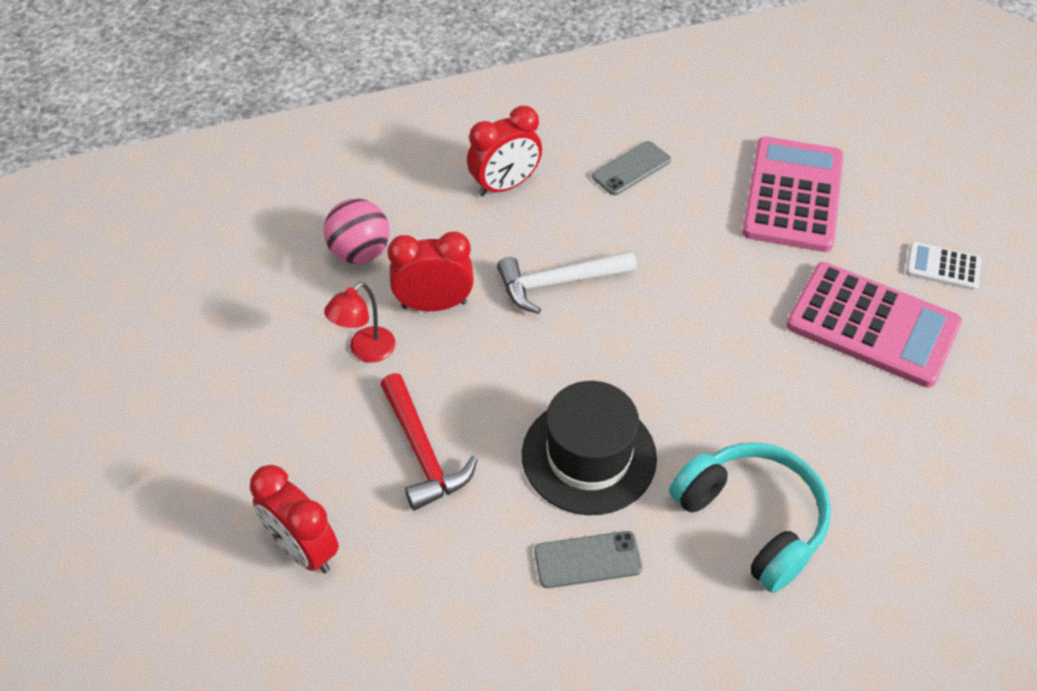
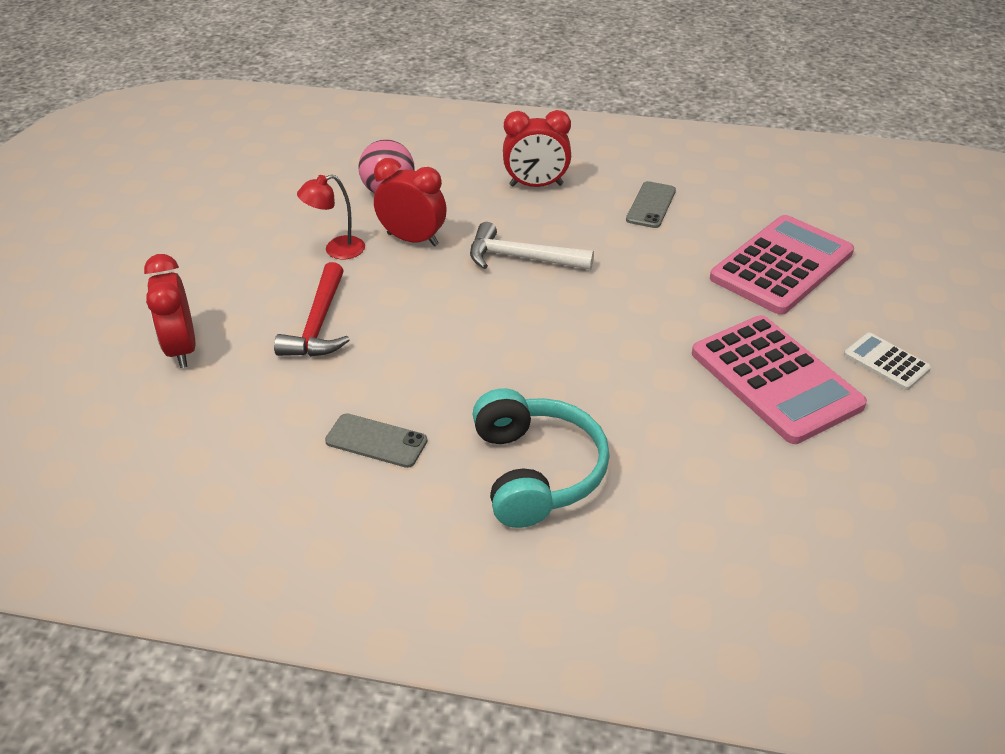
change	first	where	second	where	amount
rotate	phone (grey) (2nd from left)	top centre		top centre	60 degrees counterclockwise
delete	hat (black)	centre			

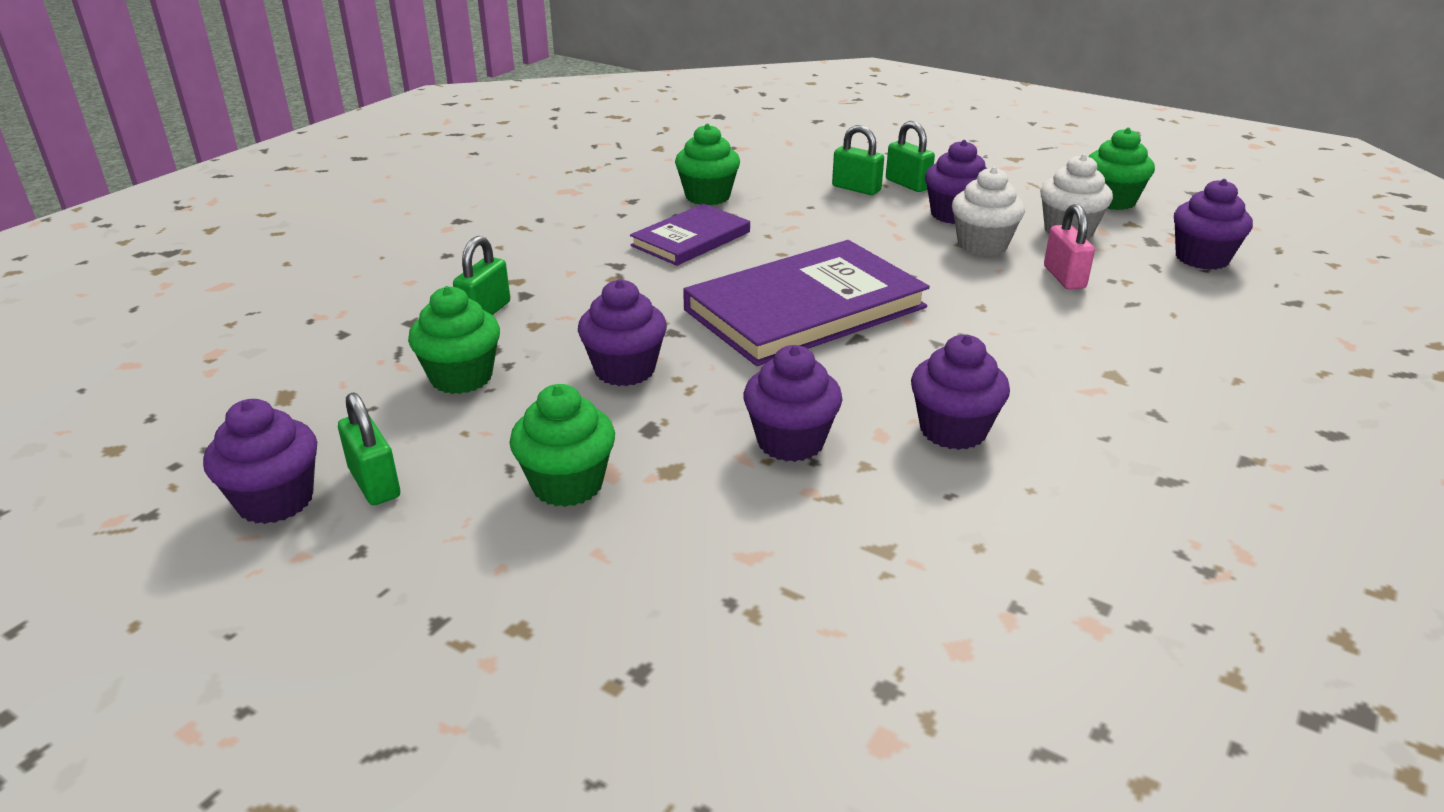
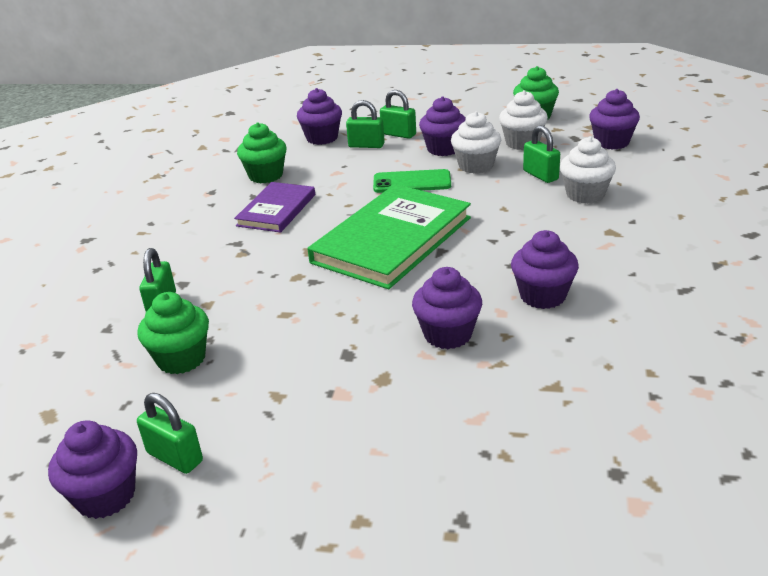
change	first	where	second	where	amount
recolor	padlock (pink)	top right	padlock (green) (5th from left)	top right	
recolor	book (purple) (2nd from left)	centre	book (green)	centre	
move	cupcake (purple) (2nd from left)	centre		top centre	
delete	cupcake (green) (2nd from left)	centre			
insert			cupcake (white) (3rd from left)	top right	
insert			phone (green)	top centre	

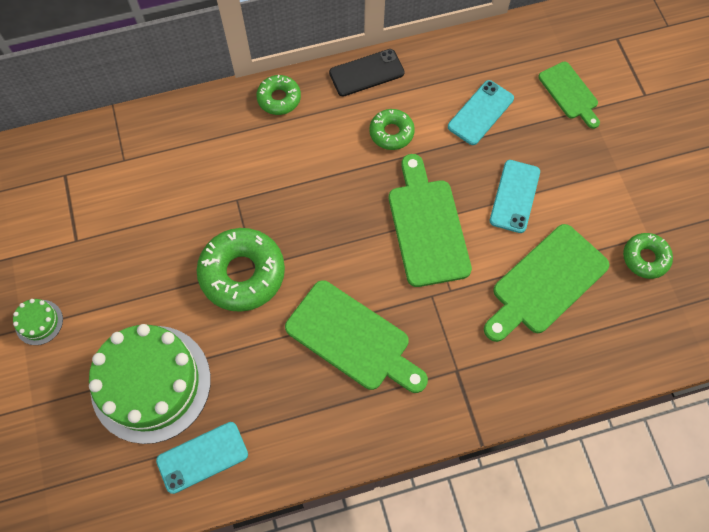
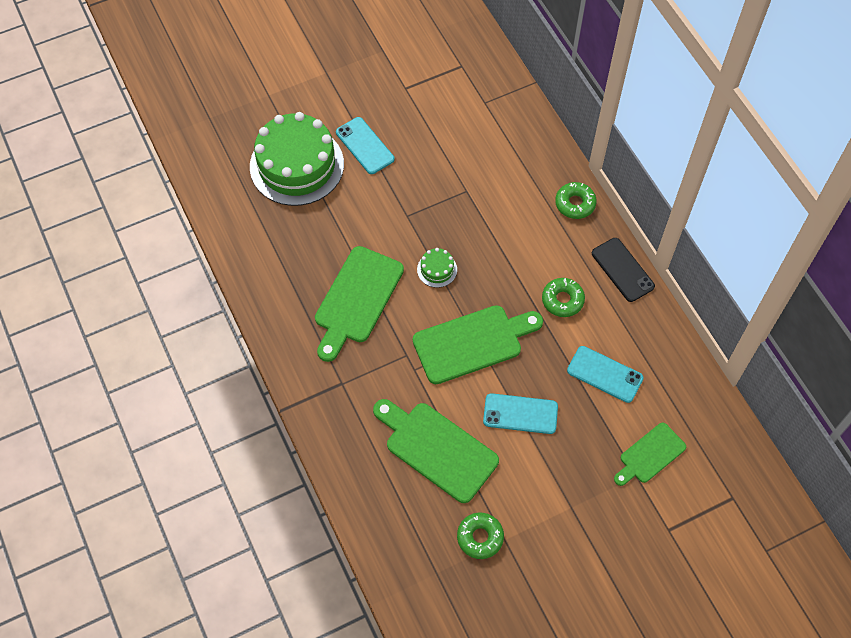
change	first	where	second	where	amount
delete	donut (green) (1st from left)	centre			
move	cake (green) (1st from left in the first image)	middle left	cake (green) (2nd from left)	centre	
move	phone (turquoise) (1st from left)	bottom left		top centre	

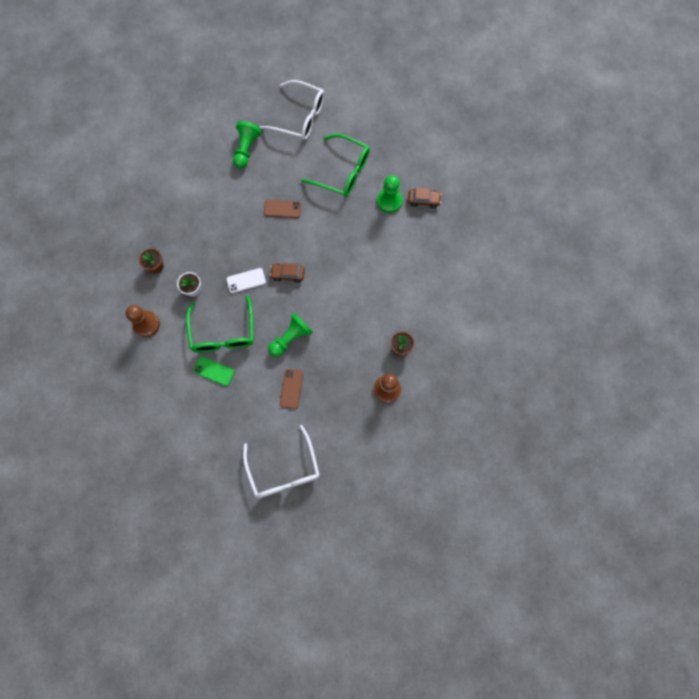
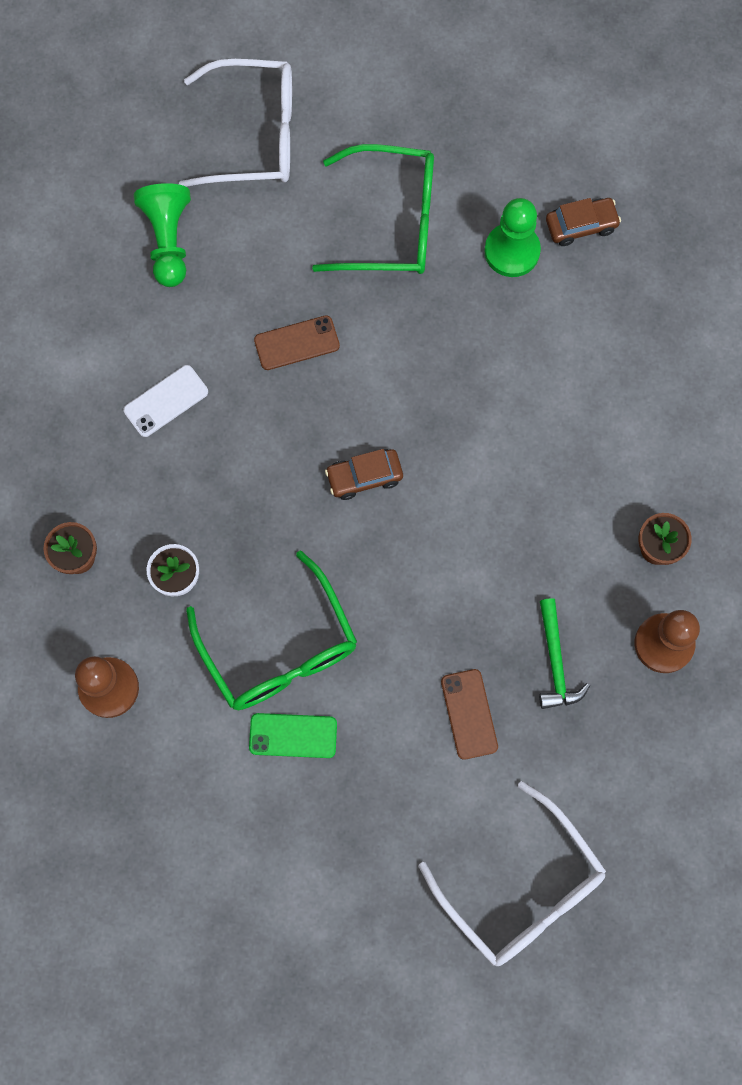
change	first	where	second	where	amount
move	phone (white)	centre		middle left	
delete	pawn (green) (2nd from left)	centre			
insert			hammer (green)	middle right	

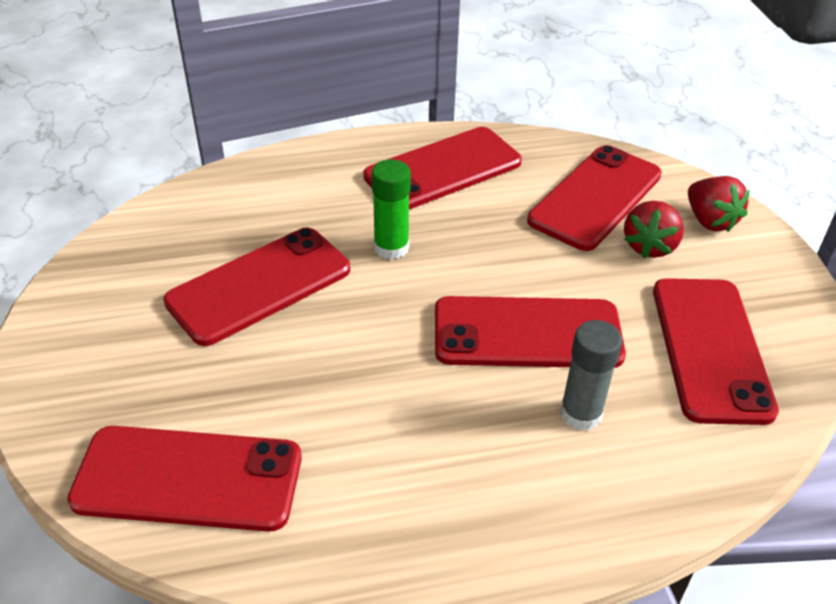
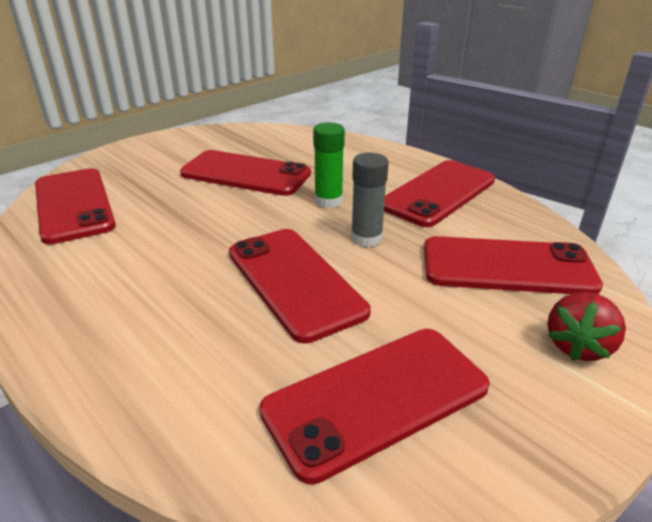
change	first	where	second	where	amount
rotate	phone (red) (3rd from left in the first image)	top centre	phone (red) (5th from left)	middle right	75 degrees counterclockwise
delete	strawberry (red) (1st from left)	middle right			
move	glue stick (grey)	middle right		centre	

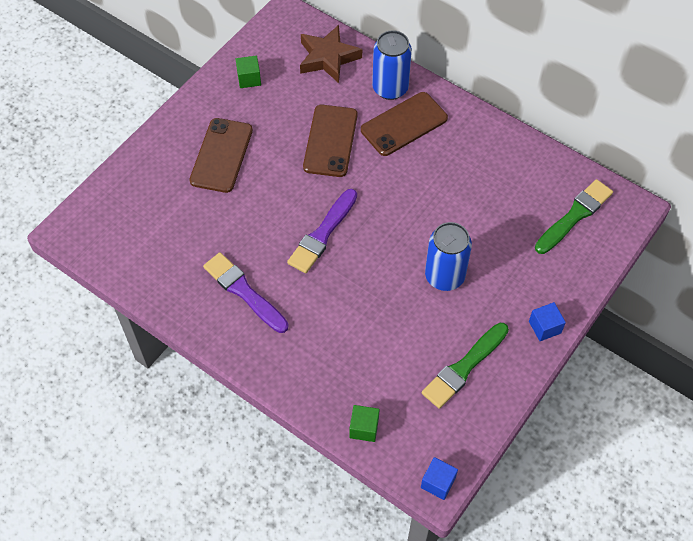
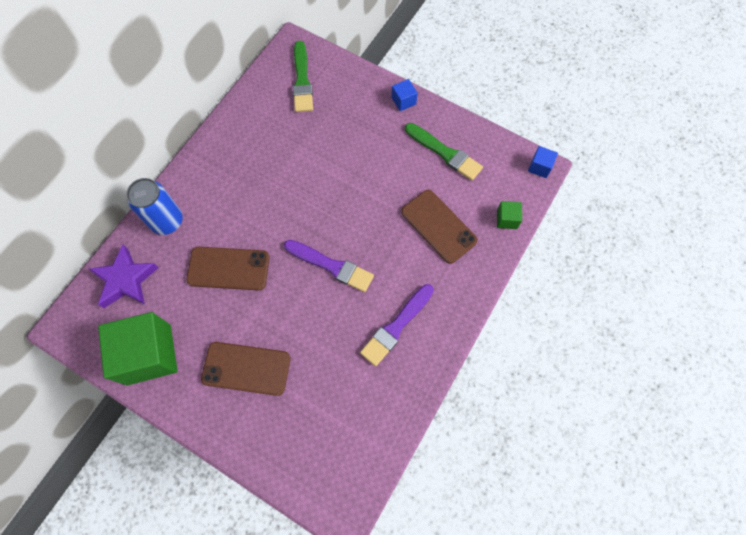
change	first	where	second	where	amount
recolor	star (brown)	top centre	star (purple)	middle left	
resize	cube (green) (1st from left)	top centre		middle left	x2.30
move	phone (brown) (3rd from left)	top centre		centre	
rotate	brush (green) (2nd from left in the first image)	middle right	brush (green) (1st from left)	top centre	135 degrees counterclockwise
delete	can (blue) (2nd from left)	centre			

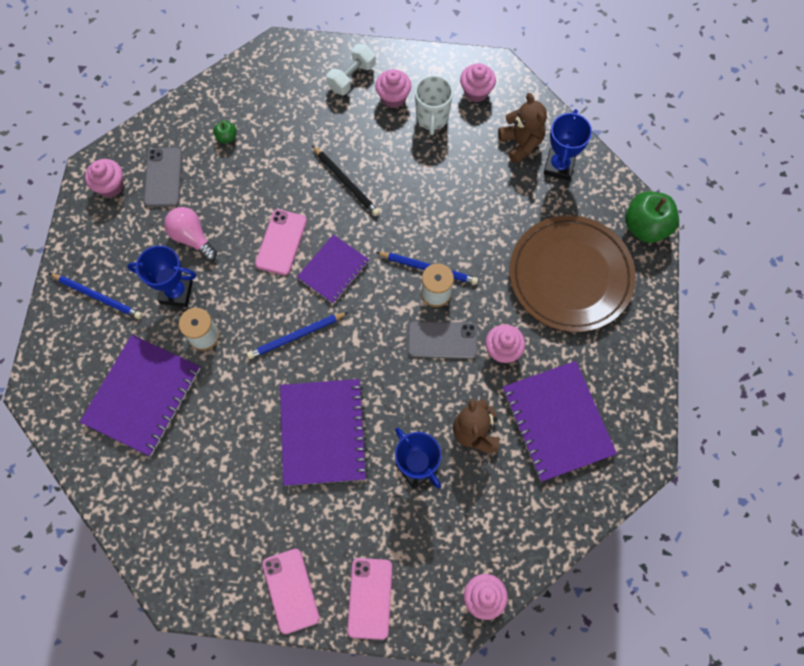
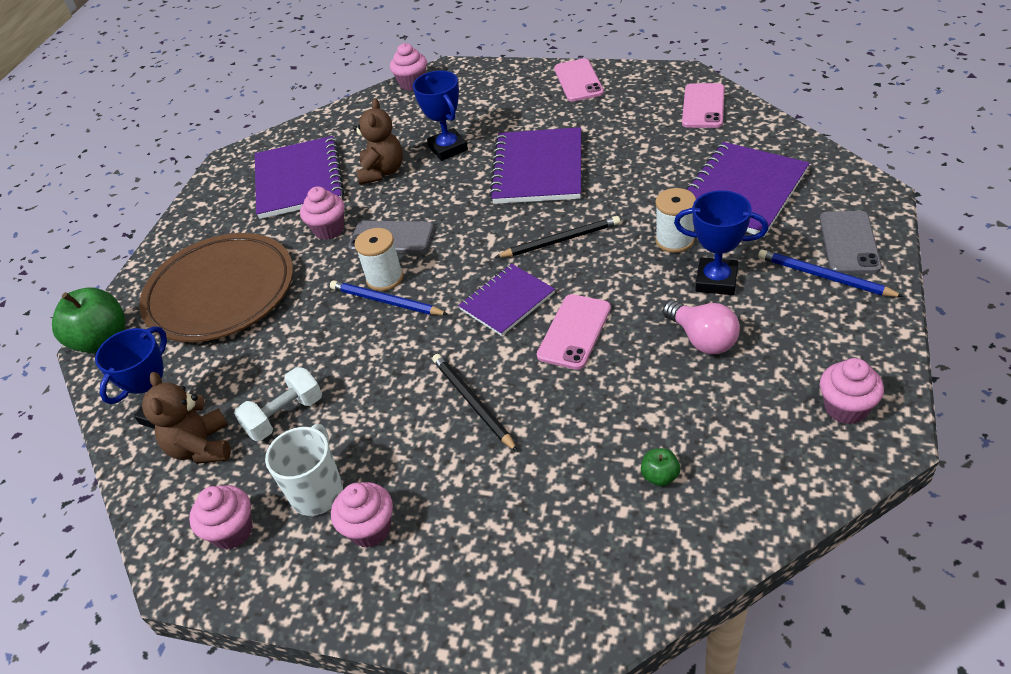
change	first	where	second	where	amount
move	dumbbell (white)	top centre		middle left	
move	phone (grey) (1st from left in the first image)	top left	phone (grey) (2nd from left)	middle right	
recolor	pencil (blue) (2nd from left)	centre	pencil (black) (2nd from left)	centre	
move	phone (pink) (3rd from left)	bottom centre		top right	

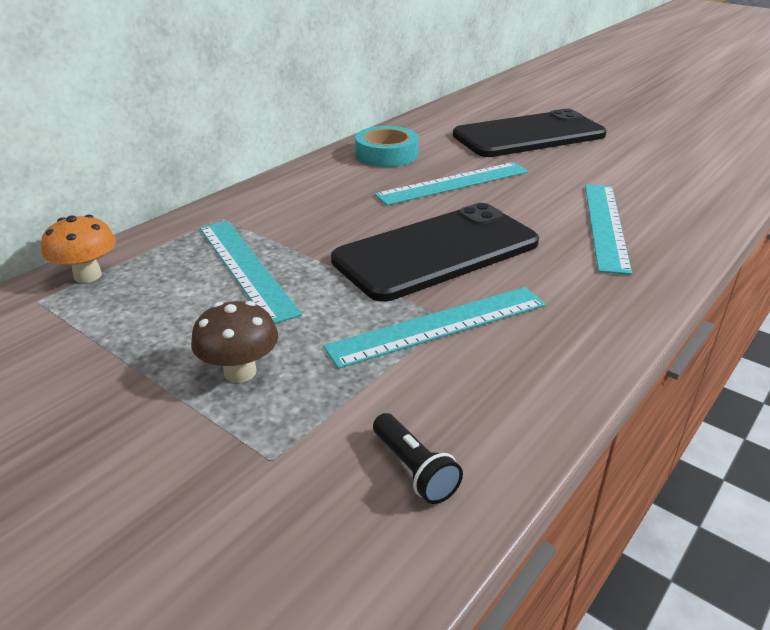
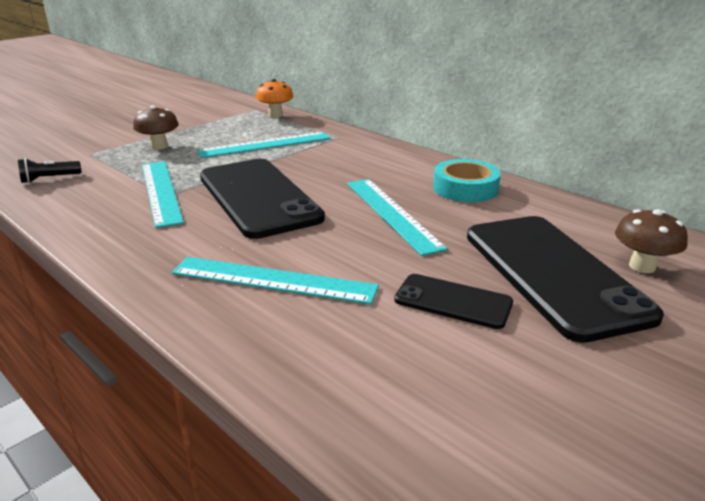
change	first	where	second	where	amount
insert			mushroom (brown) (2nd from left)	middle right	
insert			phone (black) (2nd from left)	centre	

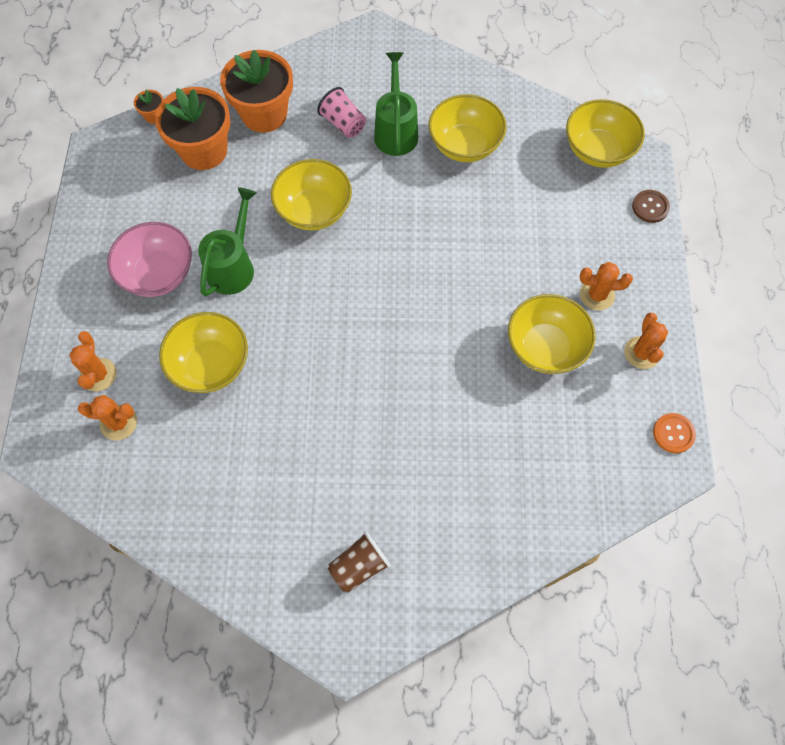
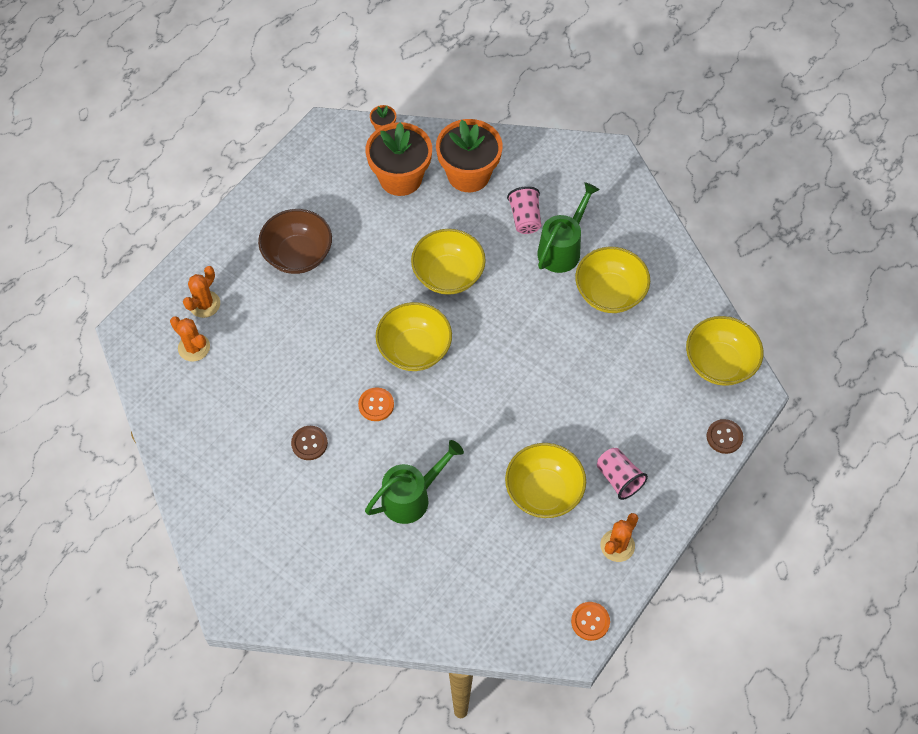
change	first	where	second	where	amount
move	watering can (green) (1st from left)	top left		centre	
recolor	bowl (pink)	middle left	bowl (brown)	top left	
replace	cactus (orange) (3rd from left)	middle right	cup (pink) (2nd from left)	middle right	
move	bowl (yellow) (1st from left)	middle left		centre	
delete	cup (brown)	bottom centre			
insert			button (orange) (1st from left)	centre	
insert			button (brown) (1st from left)	centre	

